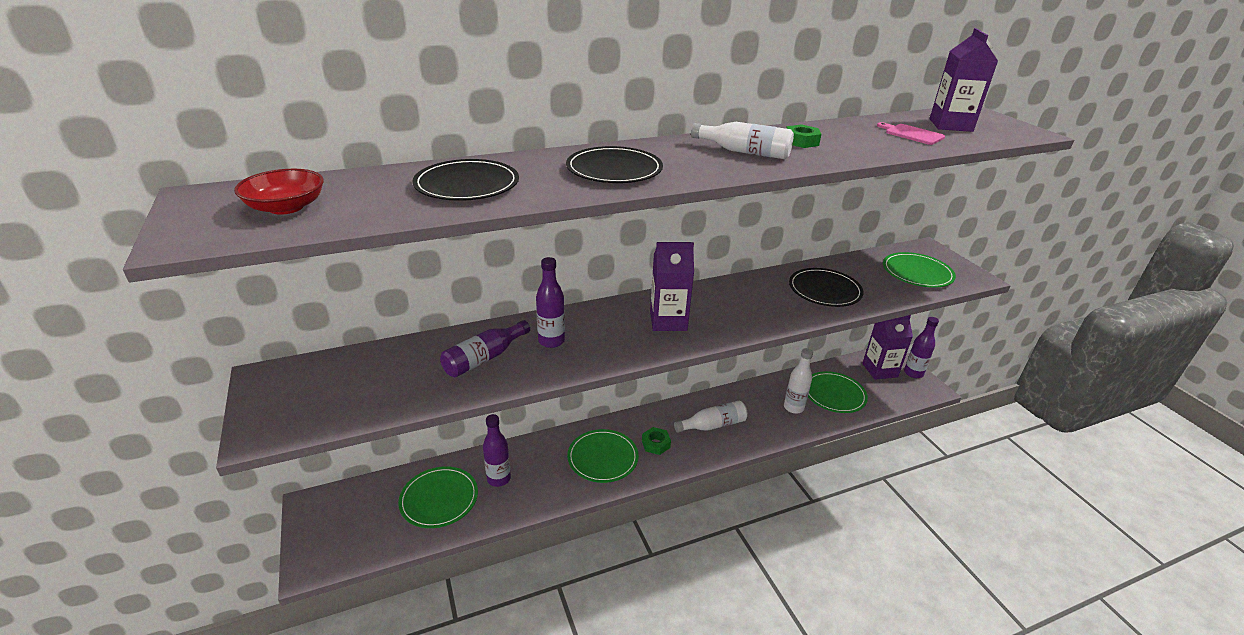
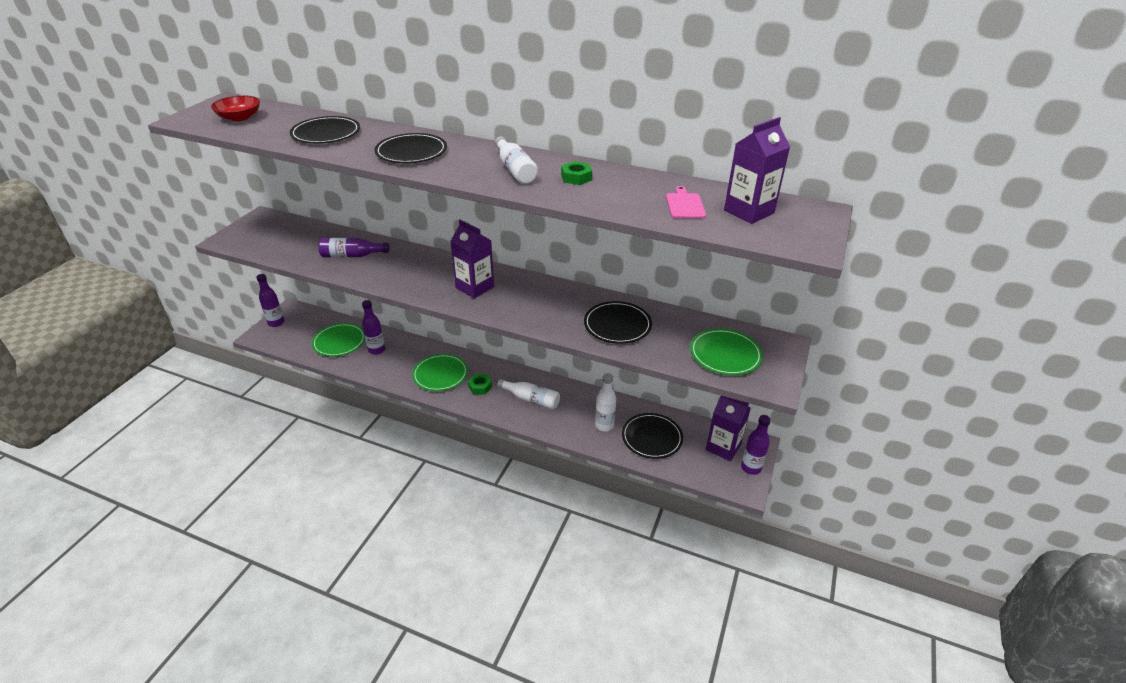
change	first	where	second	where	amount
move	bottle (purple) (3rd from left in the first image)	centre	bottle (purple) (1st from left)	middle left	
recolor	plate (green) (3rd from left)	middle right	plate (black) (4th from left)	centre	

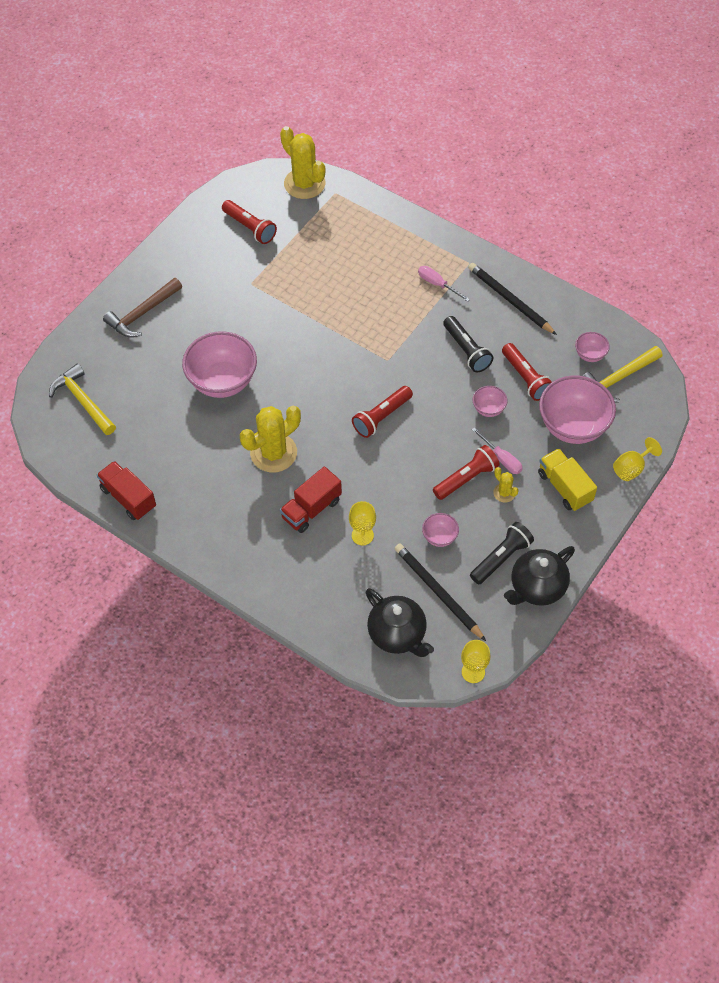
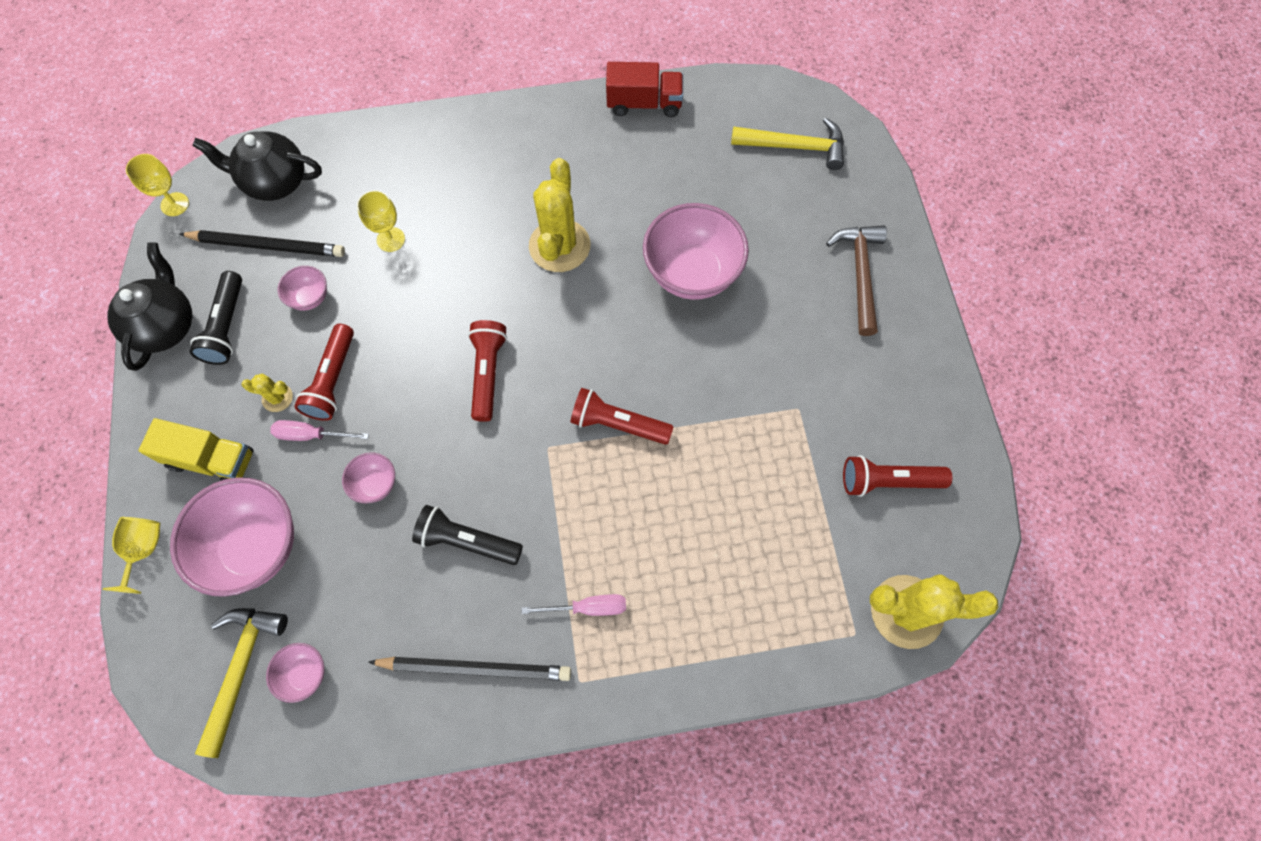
change	first	where	second	where	amount
move	flashlight (red) (4th from left in the first image)	middle right	flashlight (red) (3rd from left)	centre	
delete	truck (red) (2nd from left)	centre			

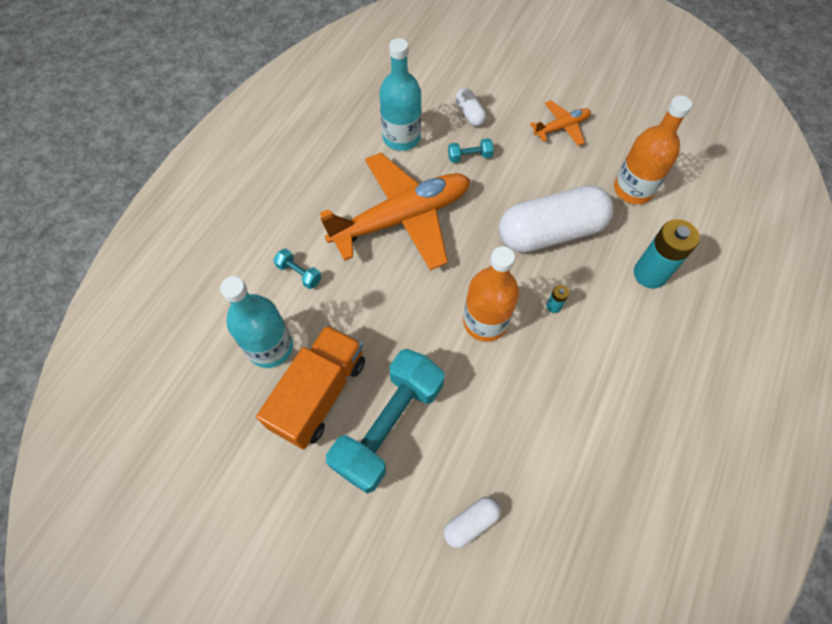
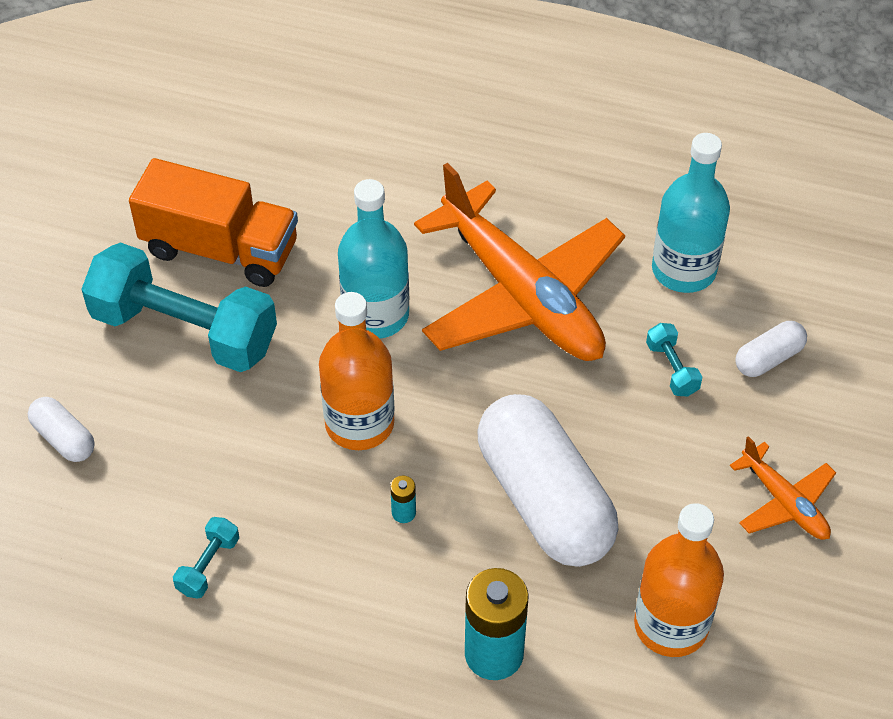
change	first	where	second	where	amount
move	dumbbell (turquoise) (1st from left in the first image)	centre	dumbbell (turquoise) (2nd from left)	bottom left	
move	bottle (turquoise) (1st from left)	middle left		centre	

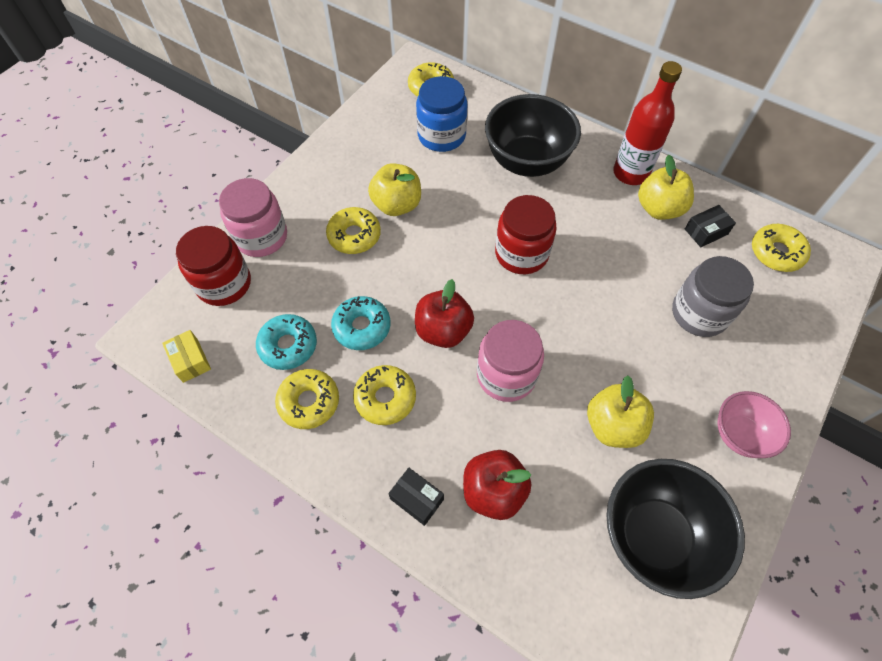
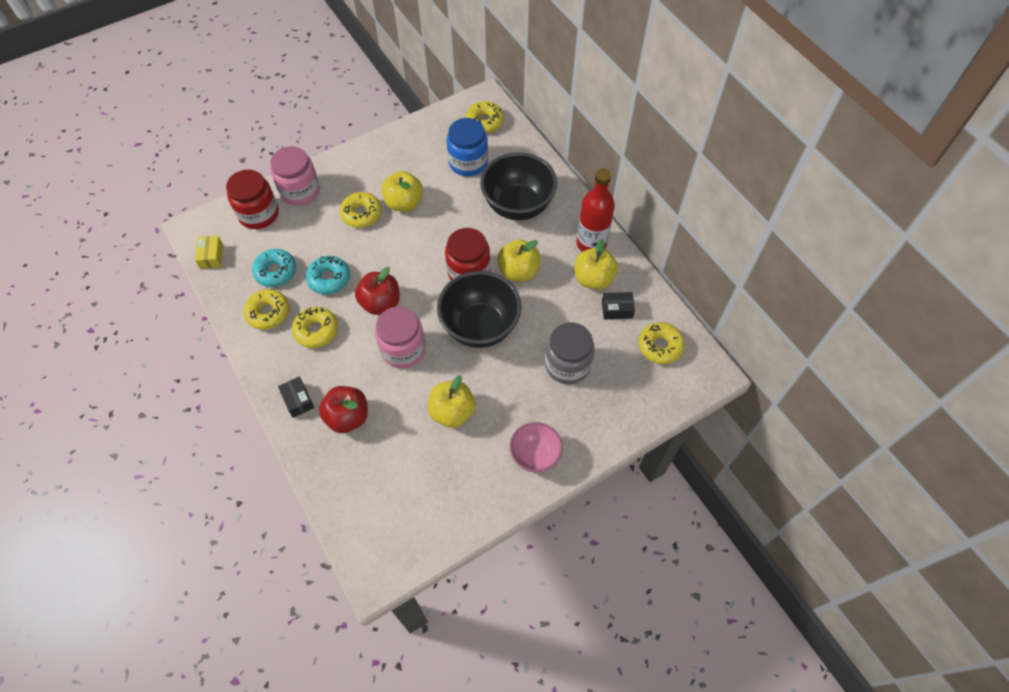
change	first	where	second	where	amount
move	bowl (black) (2nd from left in the first image)	bottom right	bowl (black) (1st from left)	centre	
insert			apple (yellow) (3rd from left)	centre	

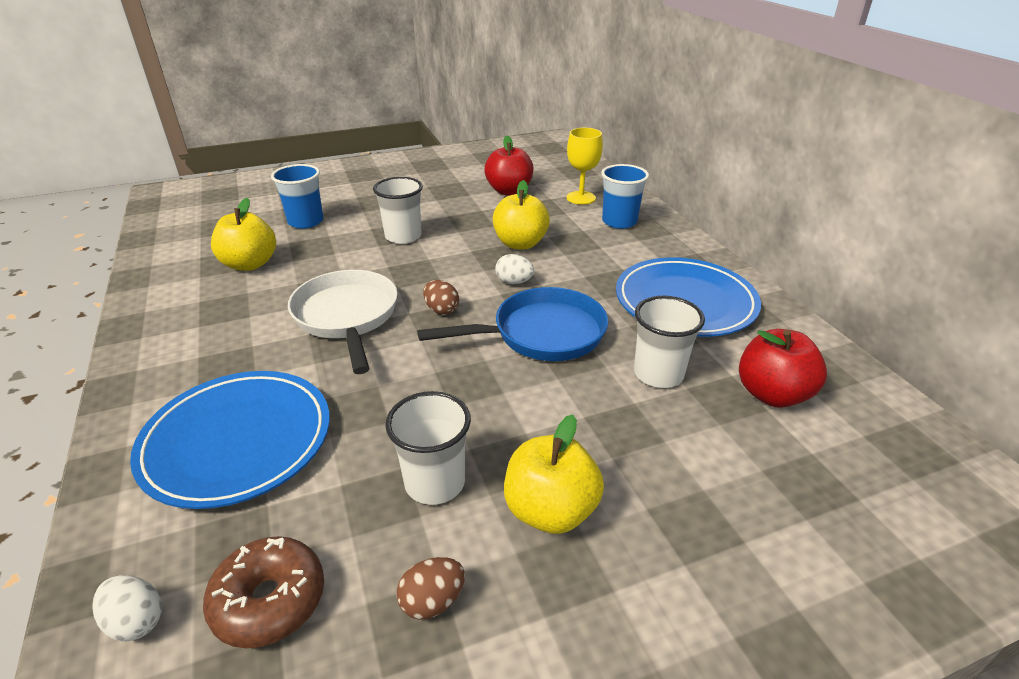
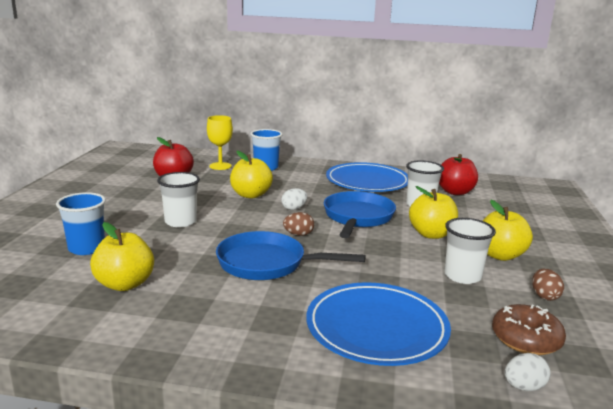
change	first	where	second	where	amount
recolor	pan (white)	centre	pan (blue) (1st from left)	centre	
insert			apple (yellow) (3rd from left)	middle right	

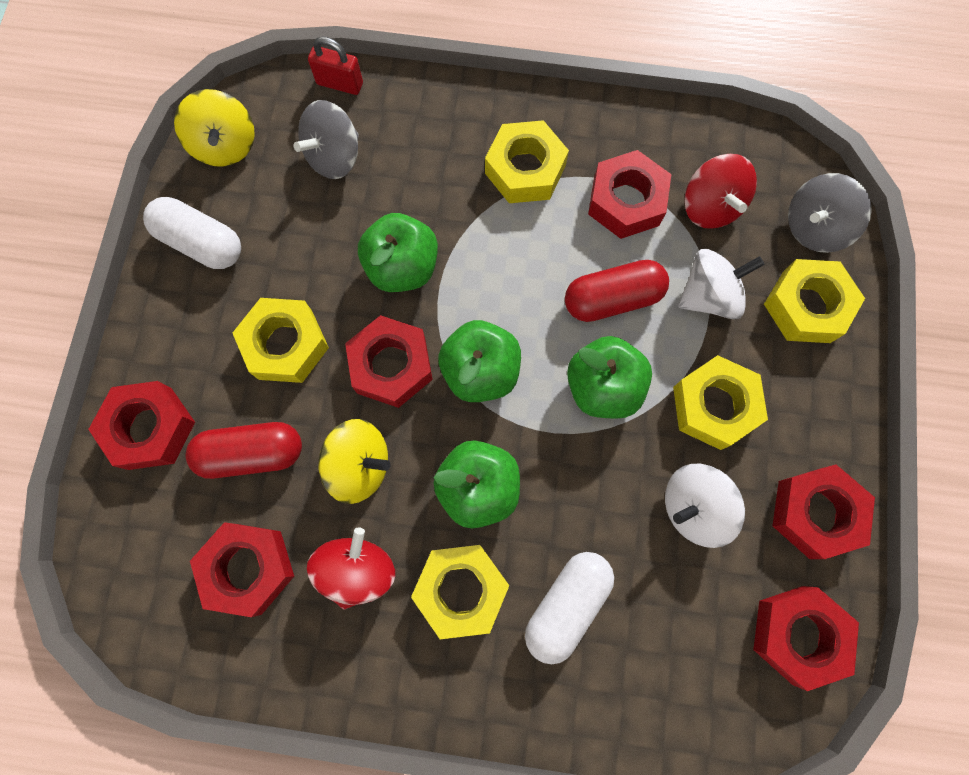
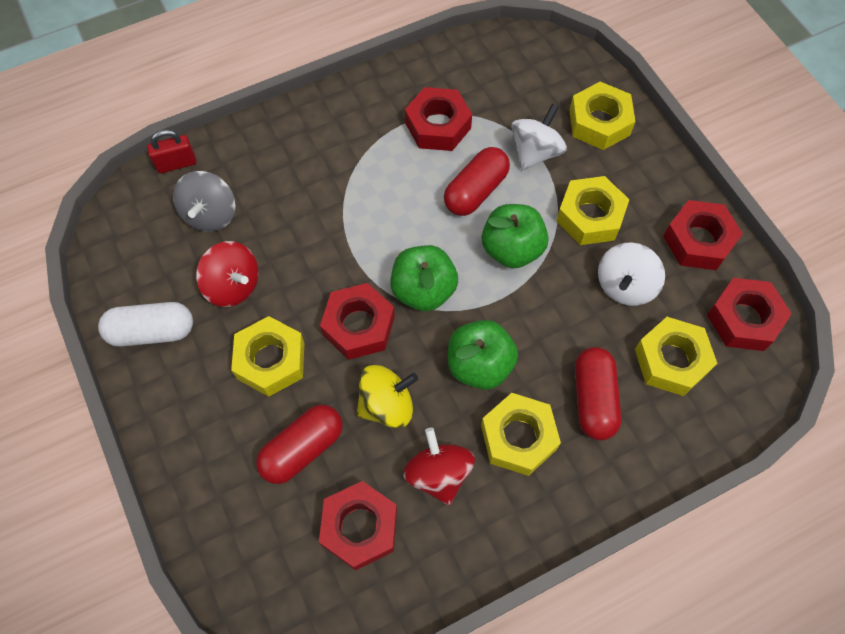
change	first	where	second	where	amount
delete	spinning top (yellow) (1st from left)	top left			
move	nut (yellow) (3rd from left in the first image)	top centre	nut (yellow) (5th from left)	middle right	
move	spinning top (red) (2nd from left in the first image)	top right	spinning top (red) (1st from left)	middle left	
delete	spinning top (grey) (2nd from left)	top right			
delete	apple (green) (1st from left)	top centre			
delete	nut (red) (1st from left)	middle left			
recolor	capsule (white) (2nd from left)	bottom centre	capsule (red) (3rd from left)	middle right	

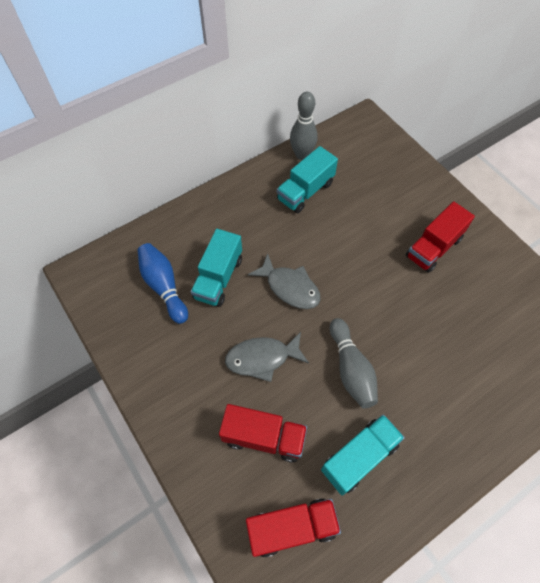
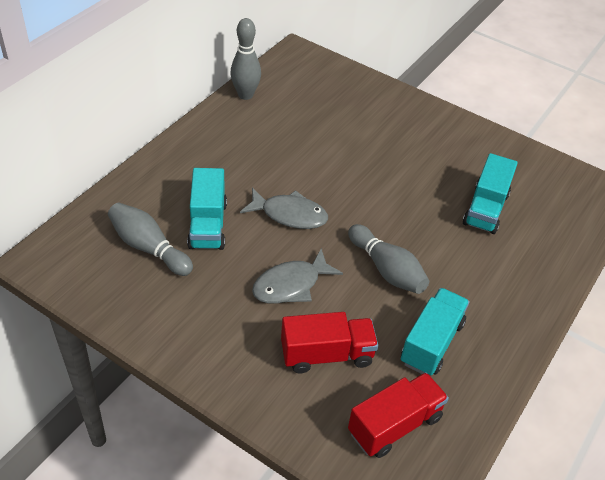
change	first	where	second	where	amount
move	truck (turquoise) (2nd from left in the first image)	top centre	truck (turquoise) (3rd from left)	middle right	
delete	truck (red) (3rd from left)	middle right			
recolor	bowling pin (blue)	middle left	bowling pin (grey) (1st from left)	middle left	

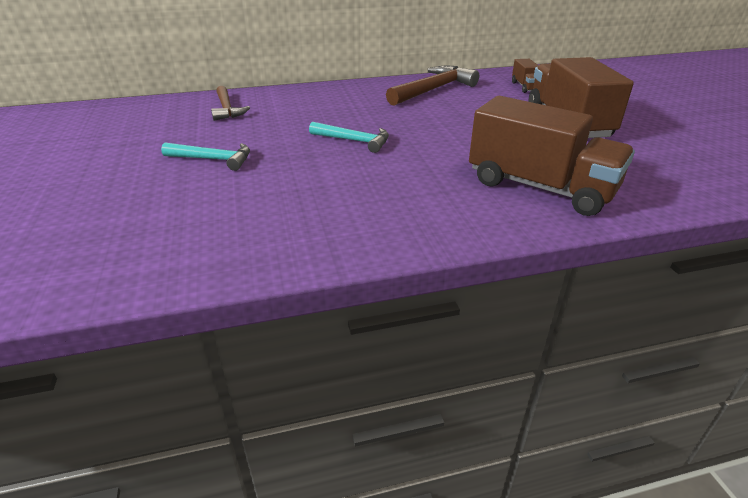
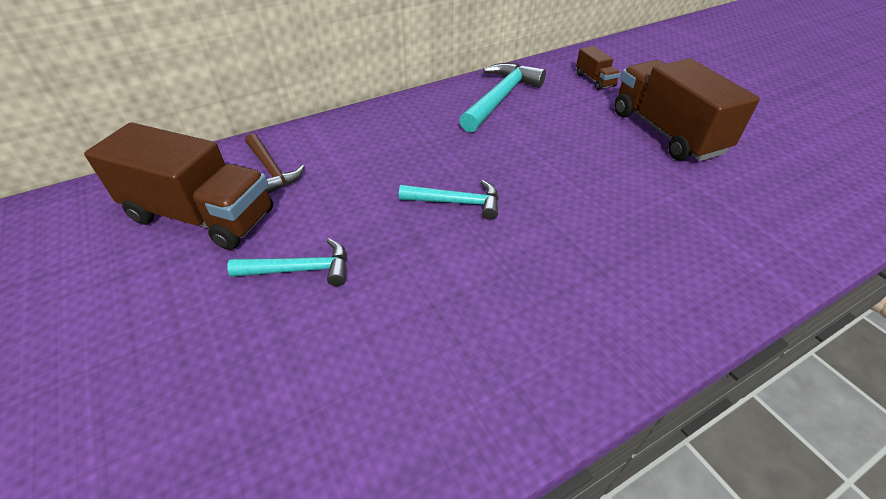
change	first	where	second	where	amount
recolor	hammer (brown) (2nd from left)	top centre	hammer (turquoise) (3rd from left)	top centre	
move	truck (brown) (2nd from left in the first image)	top right	truck (brown) (1st from left)	middle left	

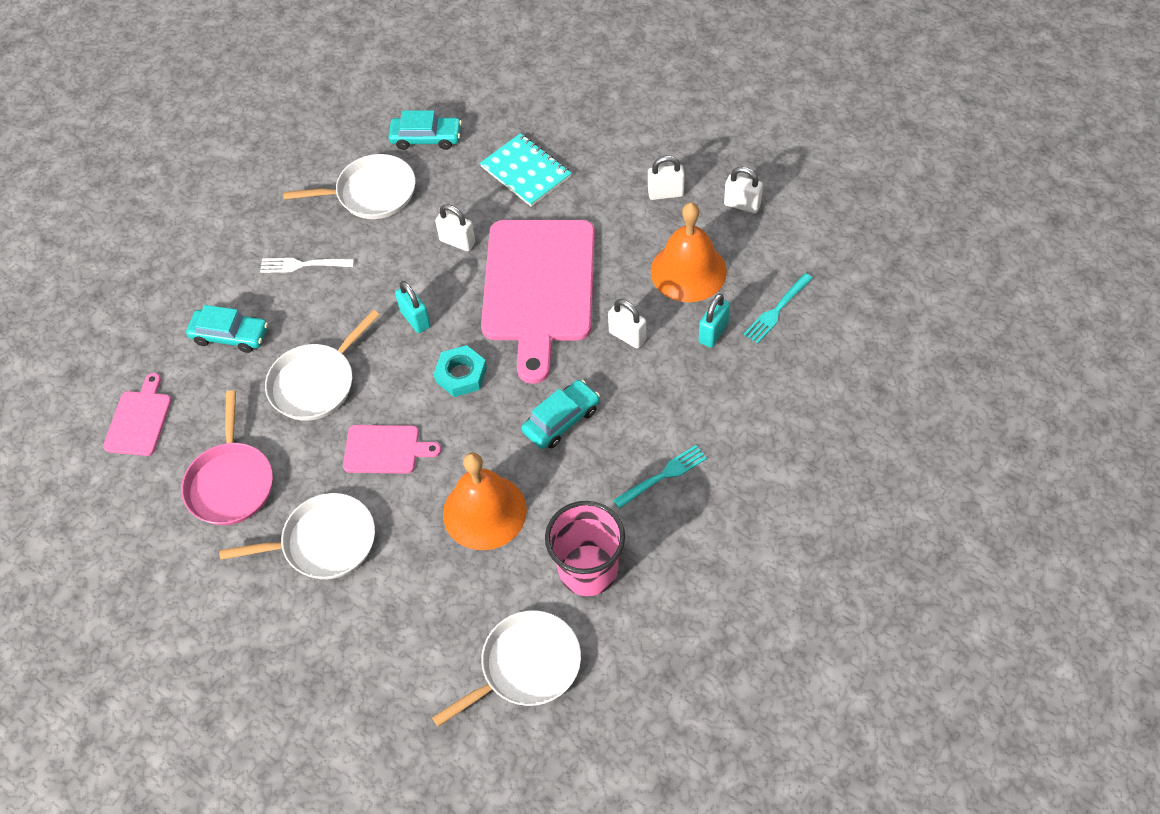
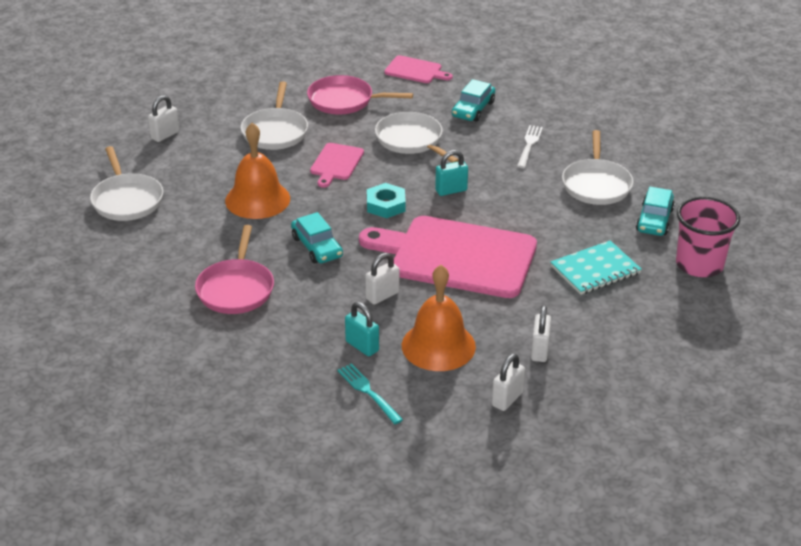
change	first	where	second	where	amount
move	padlock (white) (1st from left)	top centre		top left	
replace	fork (turquoise) (1st from left)	centre	pan (pink) (1st from left)	middle left	
move	cup (pink)	bottom centre		middle right	

